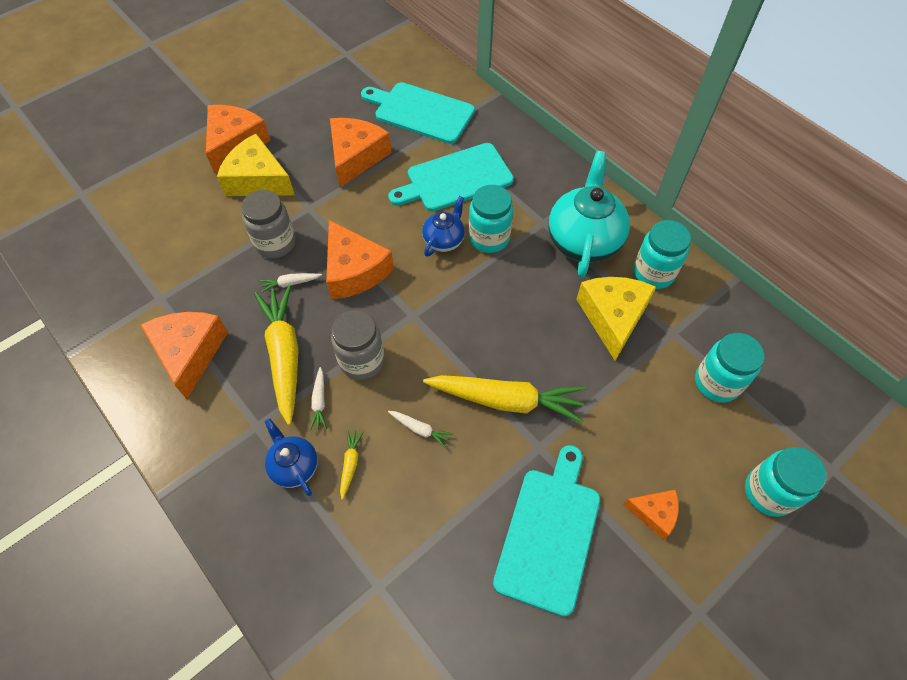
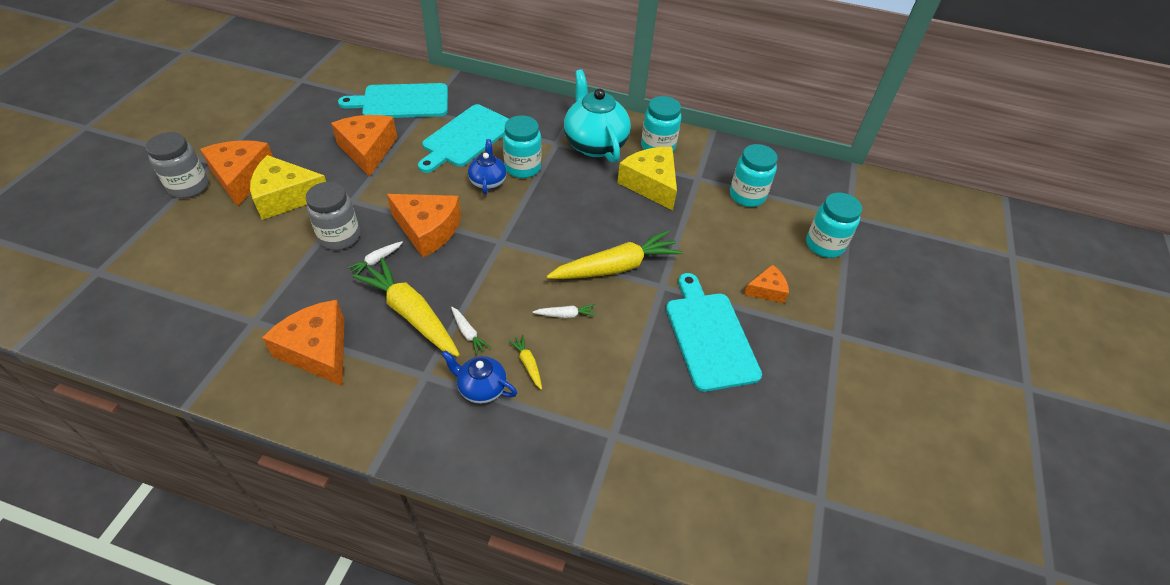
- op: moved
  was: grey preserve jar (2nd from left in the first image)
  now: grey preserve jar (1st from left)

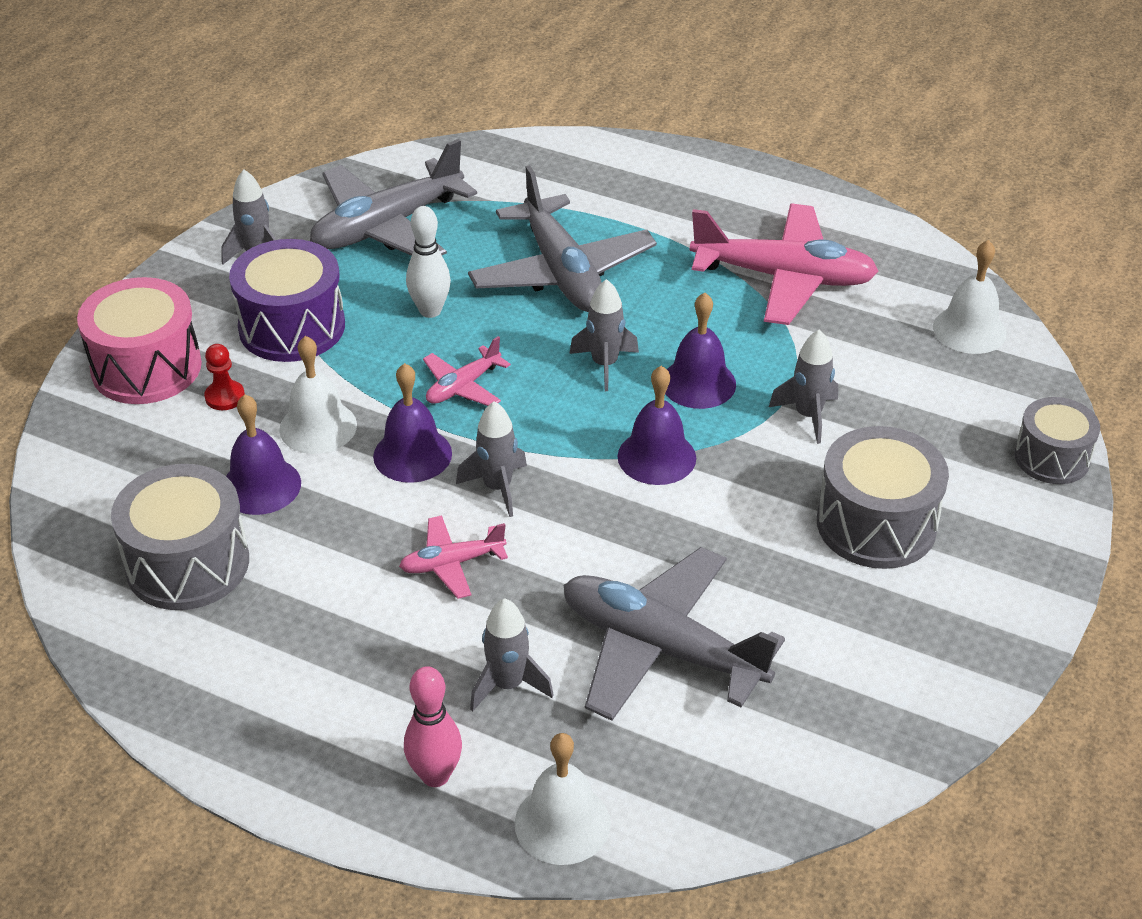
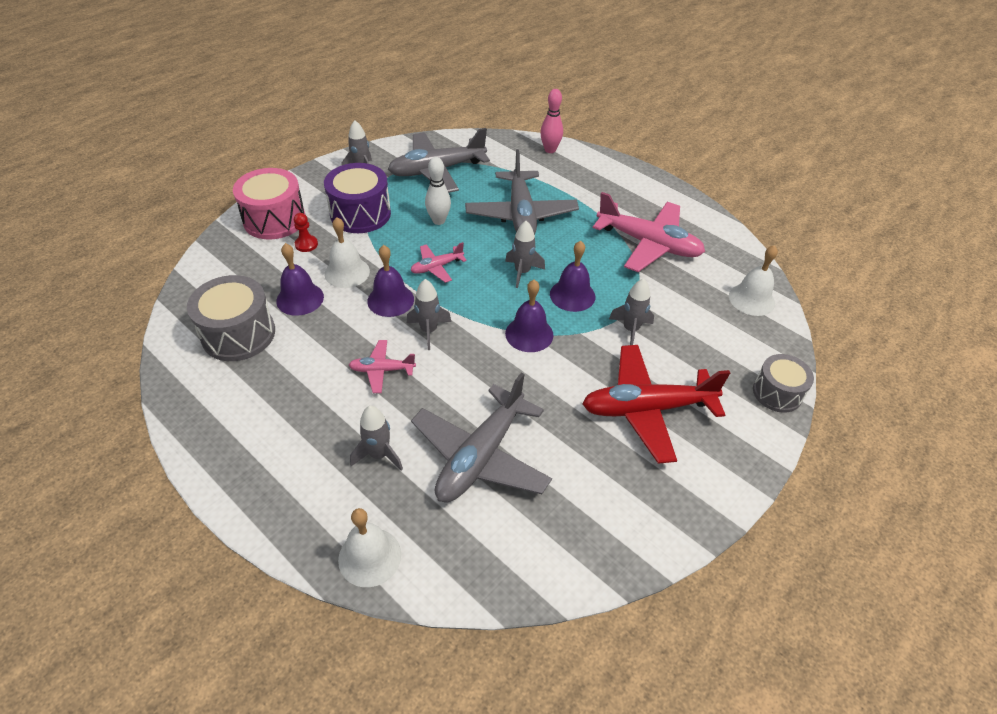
- op: moved
  was: rosy tenpin
- op: replaced
  was: grey toy drum (2nd from left)
  now: crimson aeroplane
- op: turned
  was: grey aeroplane (3rd from left in the first image)
  clockwise: -105

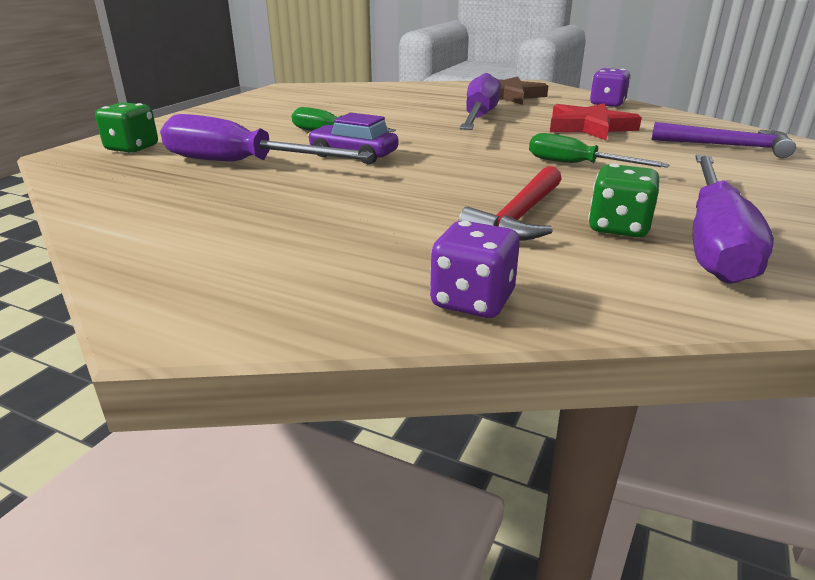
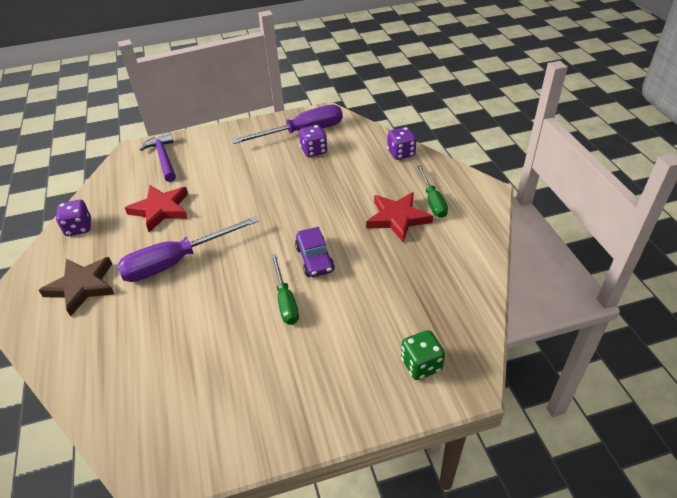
- op: removed
  was: violet screwdriver (1st from left)
- op: removed
  was: crimson carpenter's hammer
- op: added
  now: crimson star (2nd from left)
- op: moved
  was: green screwdriver (2nd from left)
- op: recoloured
  was: green dice (2nd from left)
  now: violet dice (2nd from left)

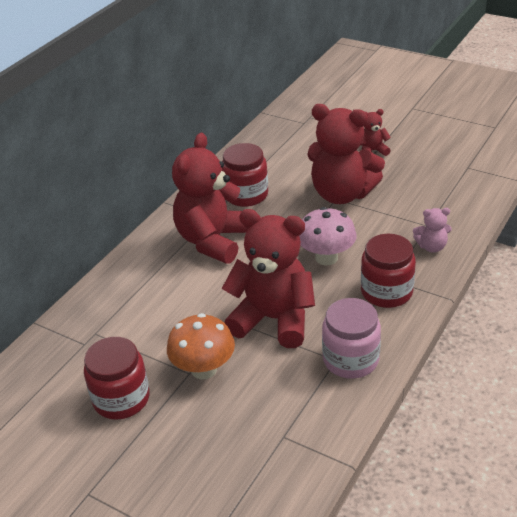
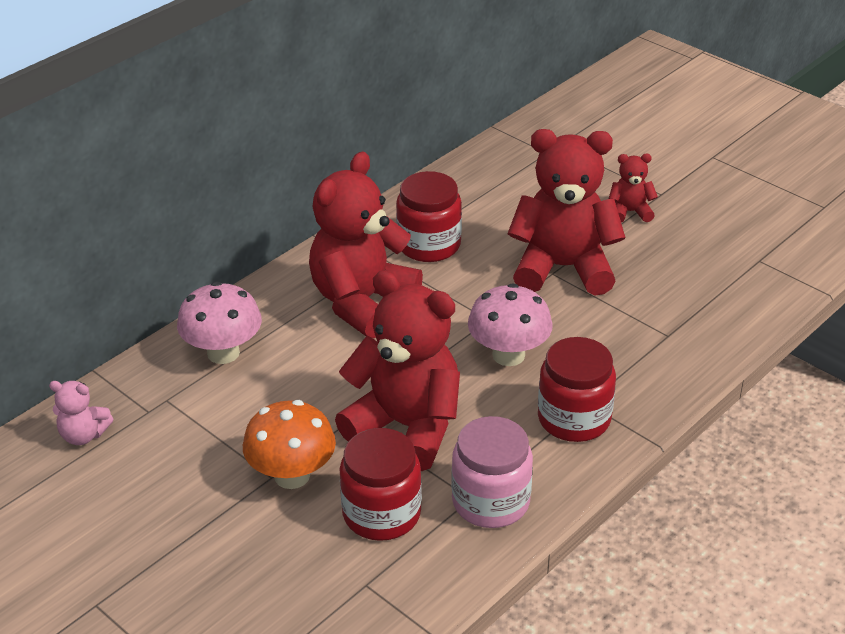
- op: added
  now: rosy mushroom (1st from left)
- op: moved
  was: crimson preserve jar (1st from left)
- op: moved
  was: rosy teddy
- op: turned
  was: crimson teddy (3rd from left)
  clockwise: 150

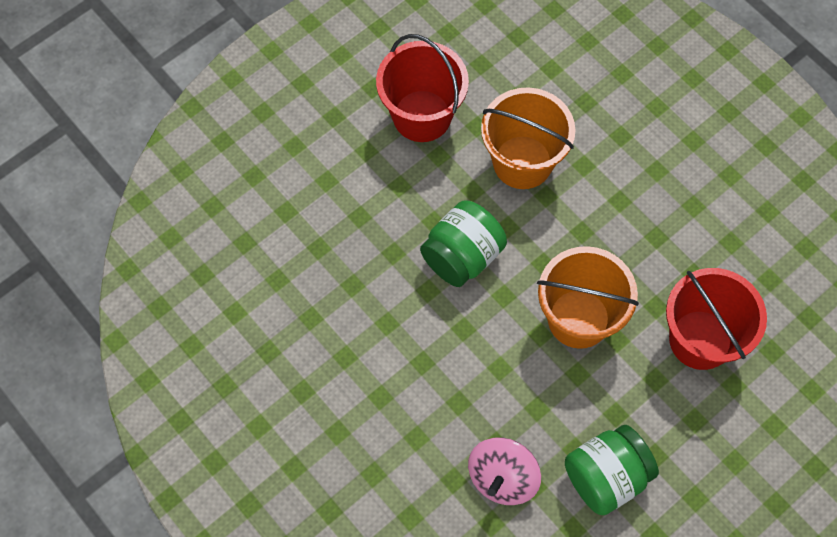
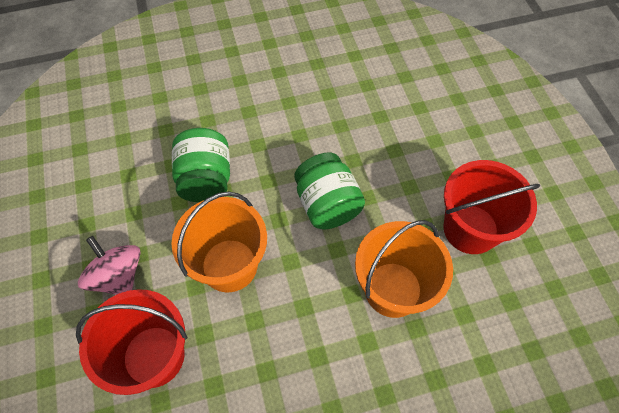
- op: moved
  was: rosy whirligig
- op: moved
  was: green preserve jar (2nd from left in the first image)
  now: green preserve jar (1st from left)

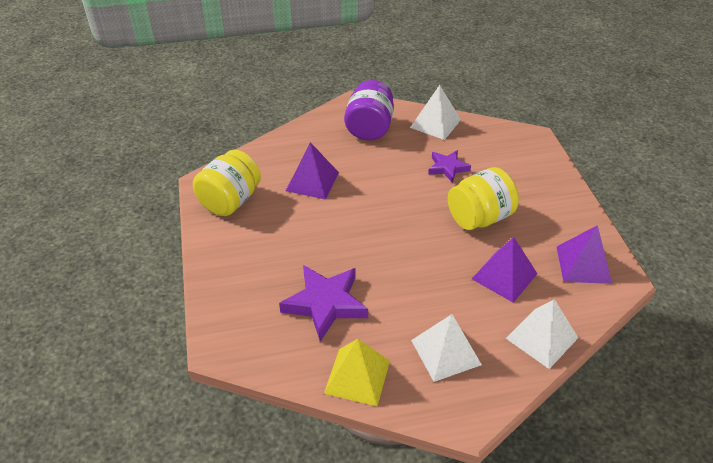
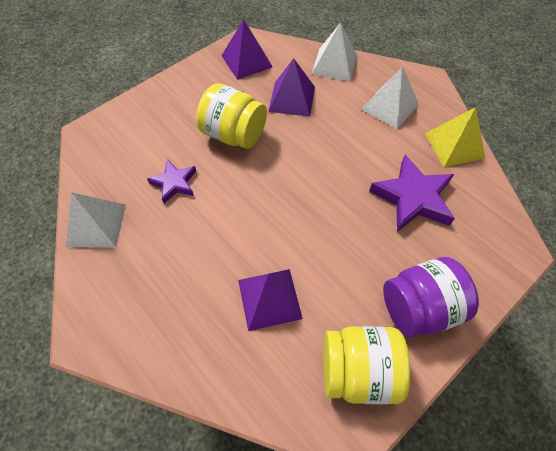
- op: moved
  was: violet preserve jar

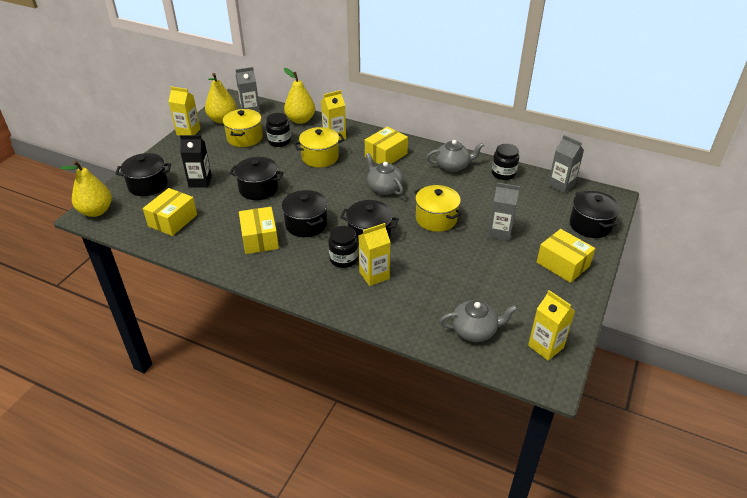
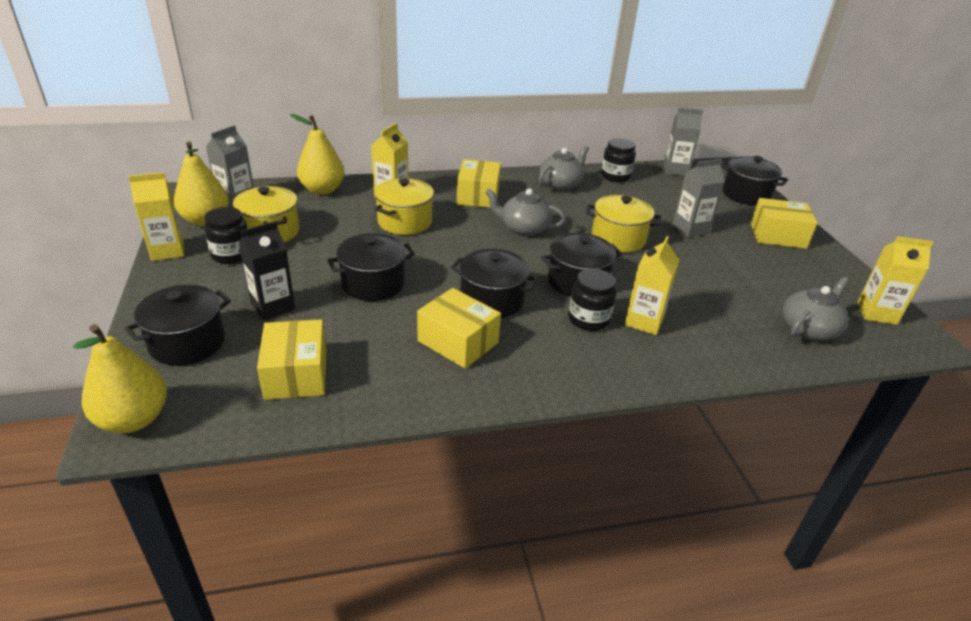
- op: moved
  was: jet-black preserve jar (1st from left)

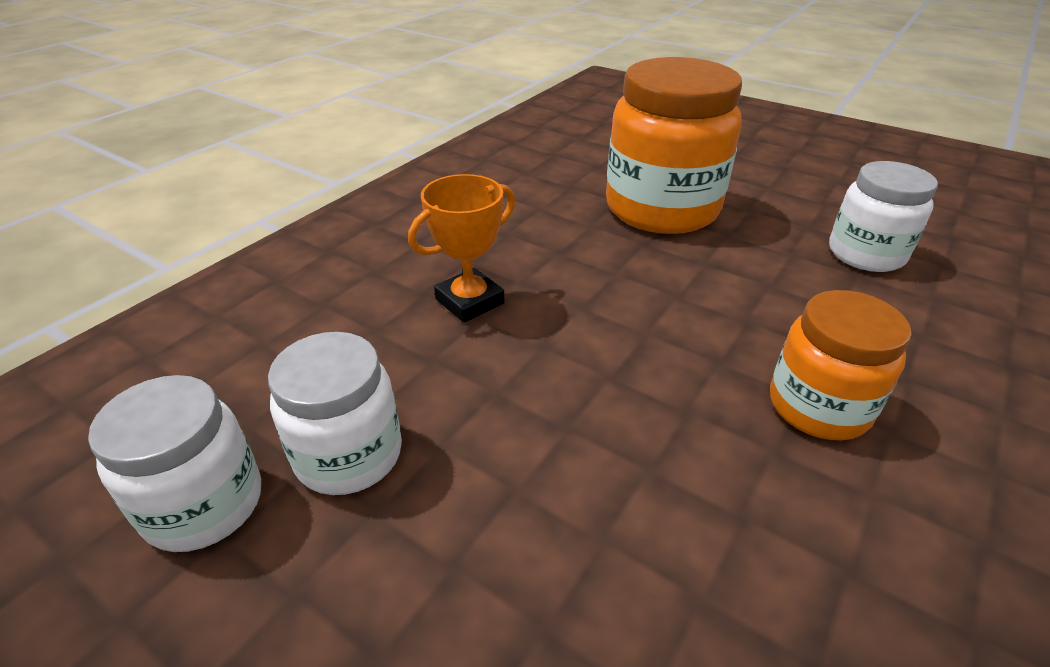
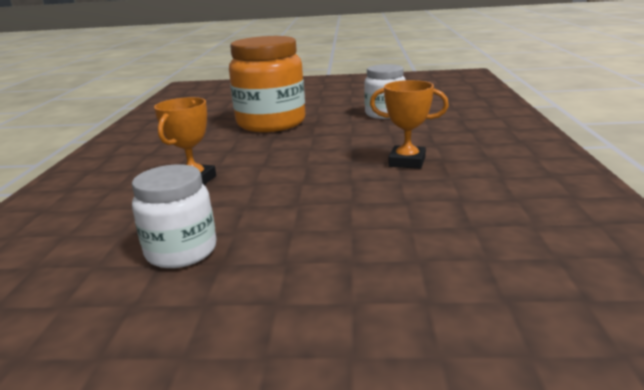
- op: removed
  was: pure white preserve jar (1st from left)
- op: replaced
  was: orange-coloured preserve jar (2nd from left)
  now: orange-coloured award cup (2nd from left)

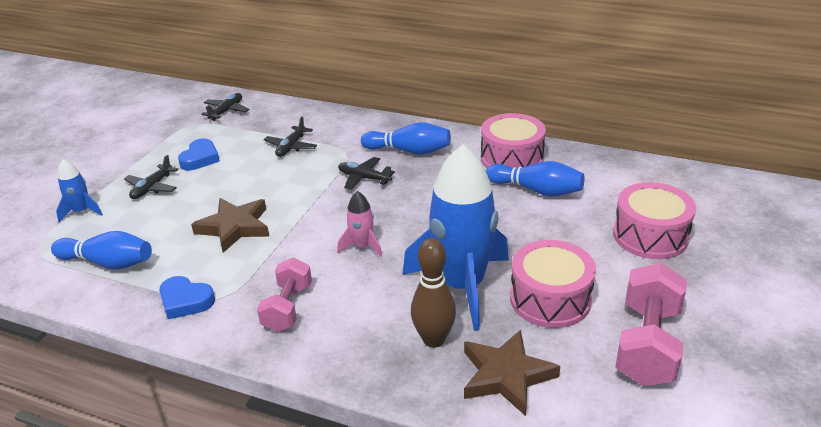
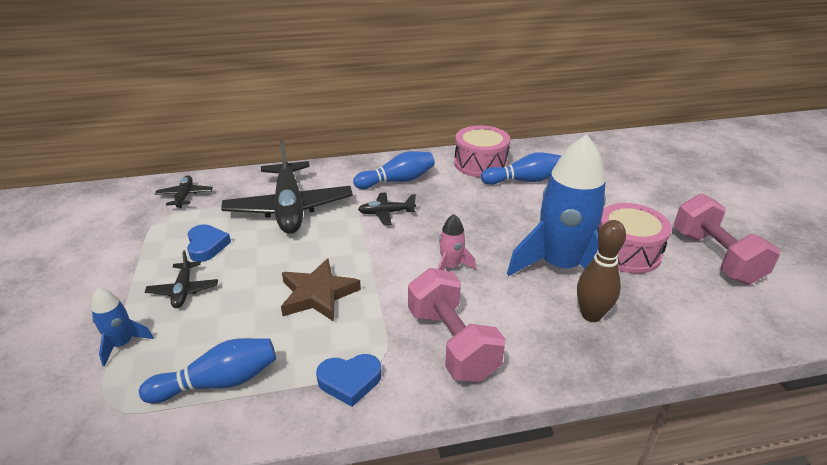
- op: removed
  was: russet star (2nd from left)
- op: removed
  was: rosy toy drum (3rd from left)
- op: resized
  was: rosy free weight (1st from left)
  ratio: 1.52
- op: resized
  was: jet-black aeroplane (3rd from left)
  ratio: 2.23

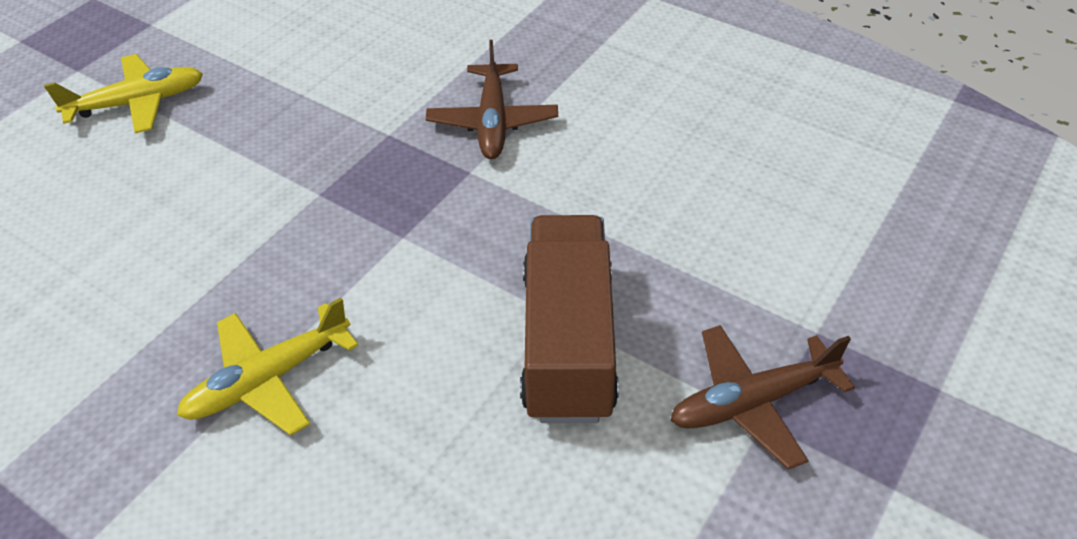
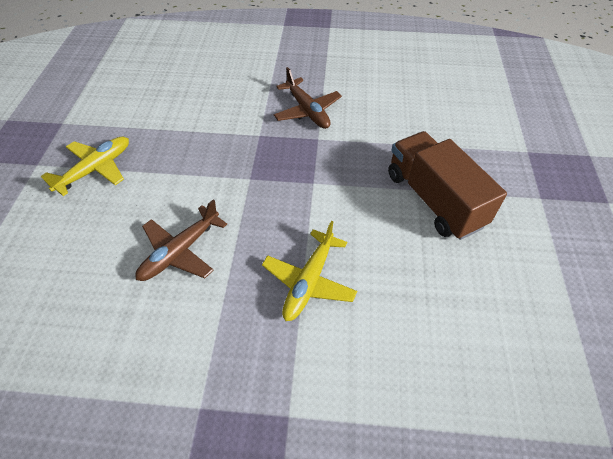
- op: moved
  was: russet aeroplane (2nd from left in the first image)
  now: russet aeroplane (1st from left)

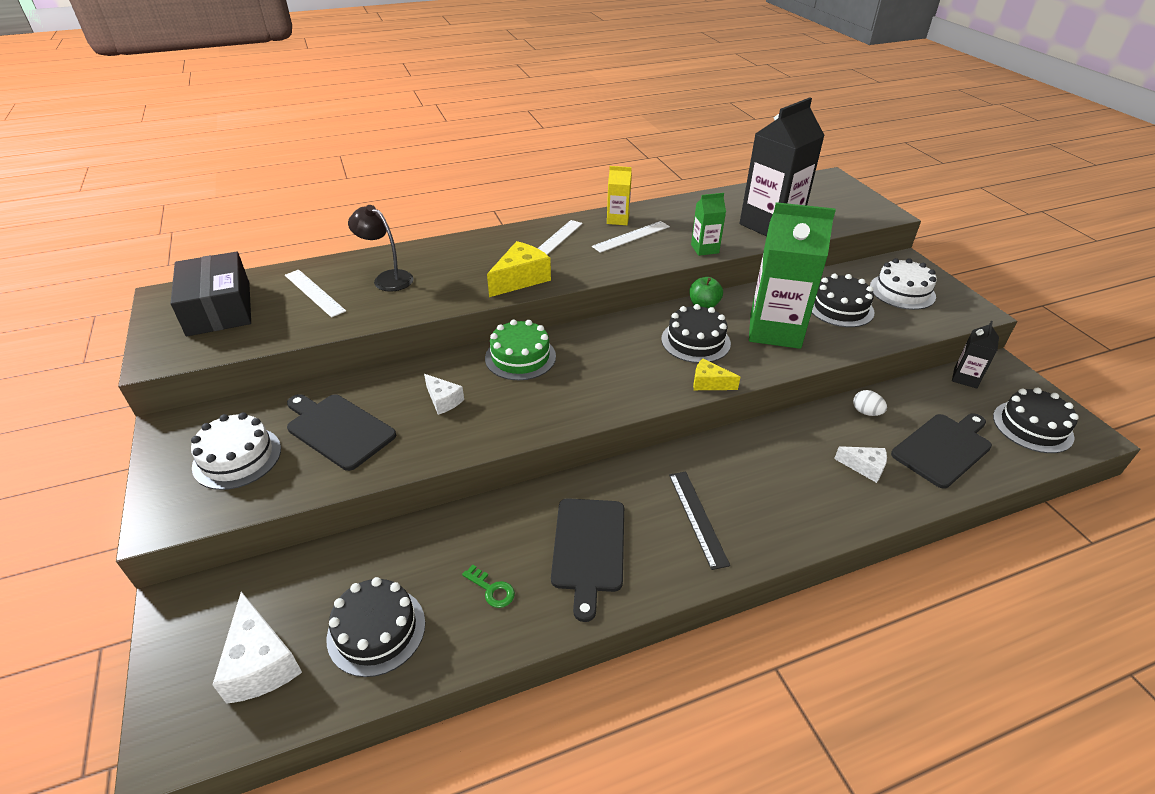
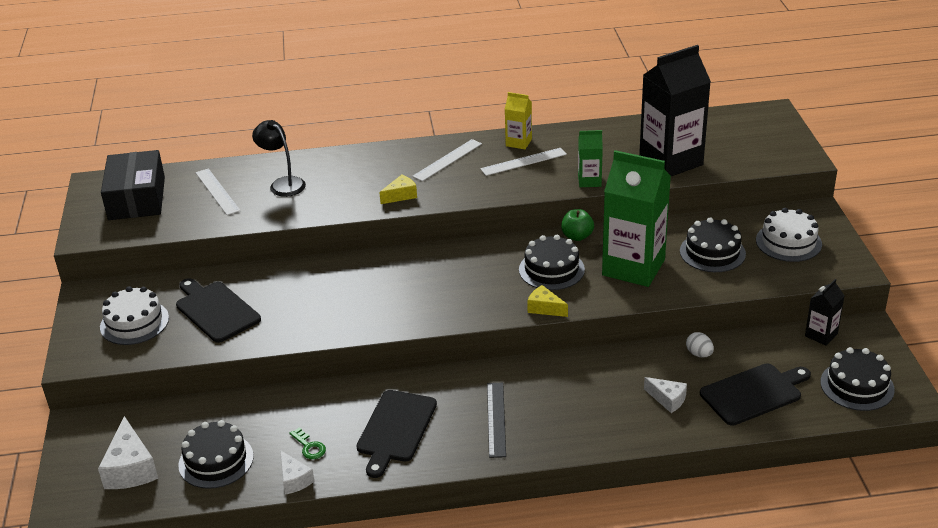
- op: removed
  was: green gateau
- op: moved
  was: pure white cheese (2nd from left)
- op: resized
  was: yellow cheese (1st from left)
  ratio: 0.6

